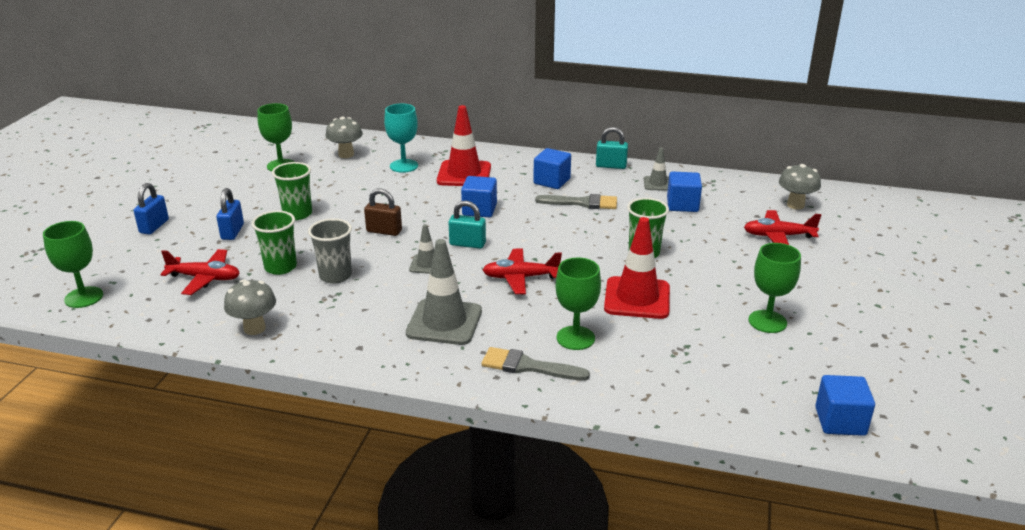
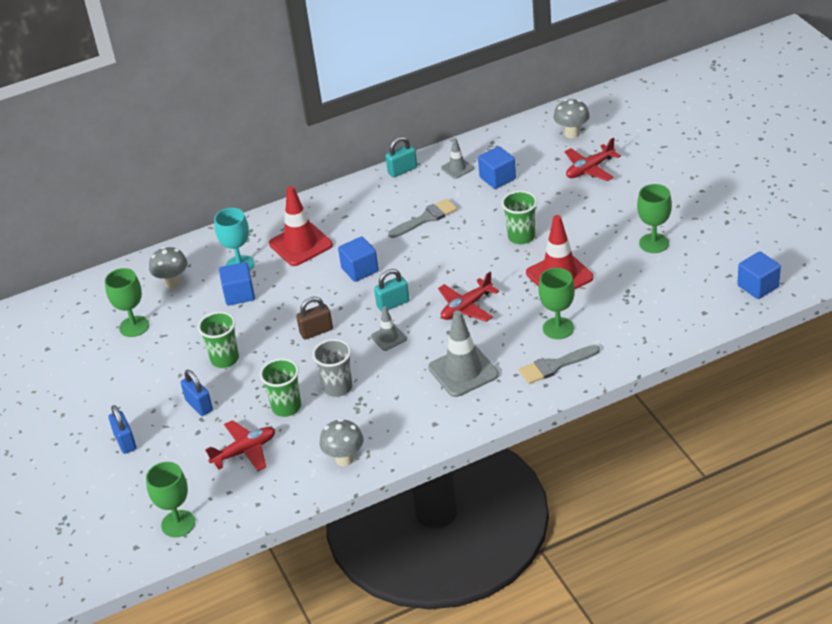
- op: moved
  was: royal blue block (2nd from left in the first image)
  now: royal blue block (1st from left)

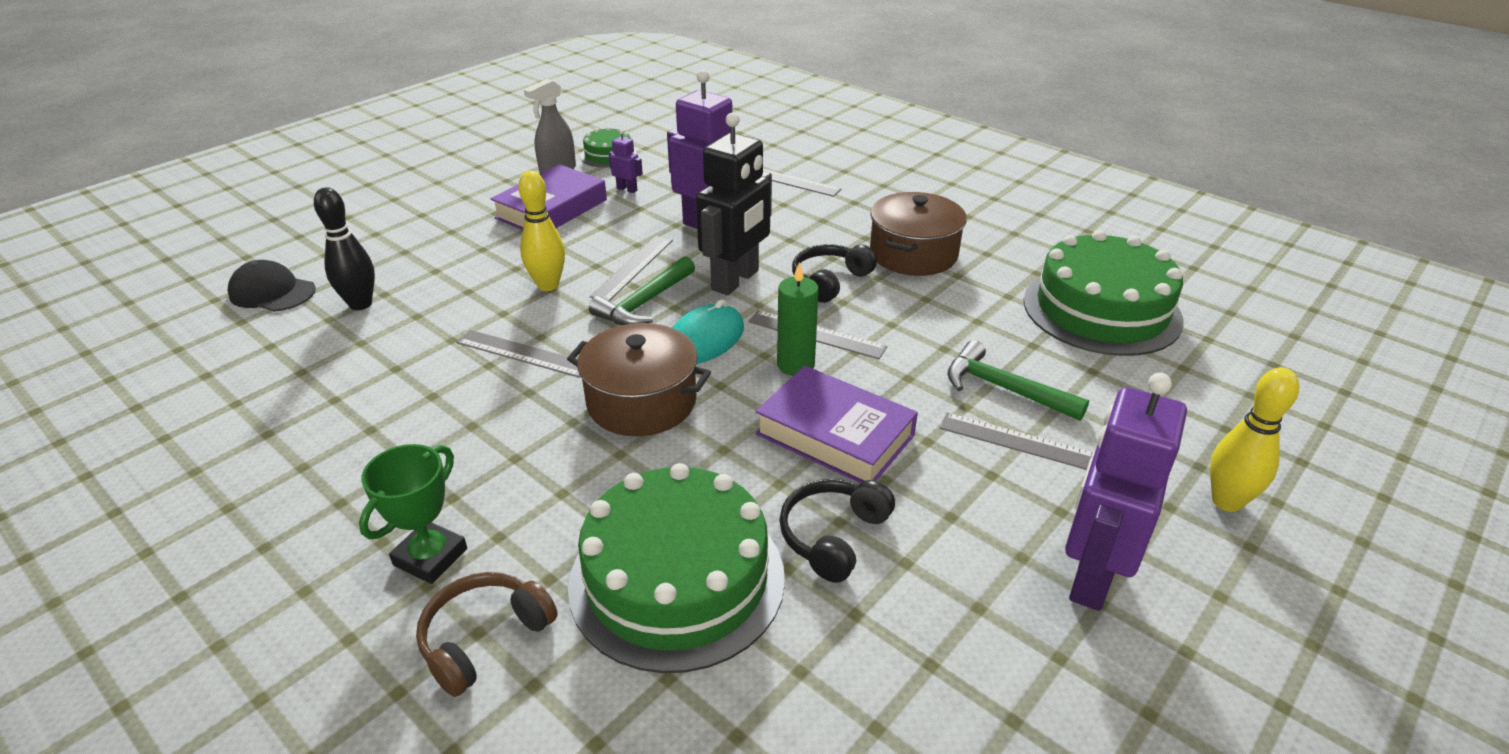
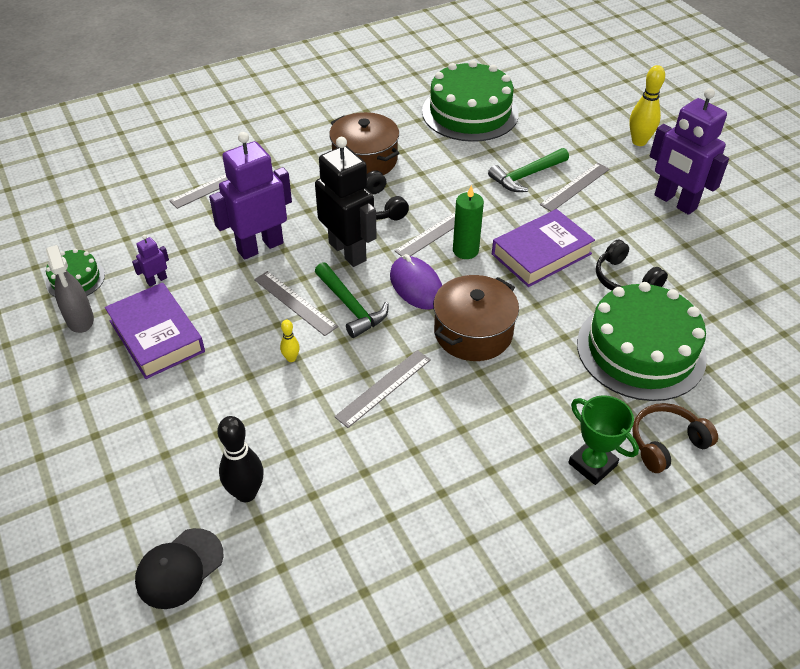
- op: recoloured
  was: teal computer mouse
  now: violet computer mouse
- op: turned
  was: russet over-ear headphones
  clockwise: 90
- op: resized
  was: yellow tenpin (1st from left)
  ratio: 0.51

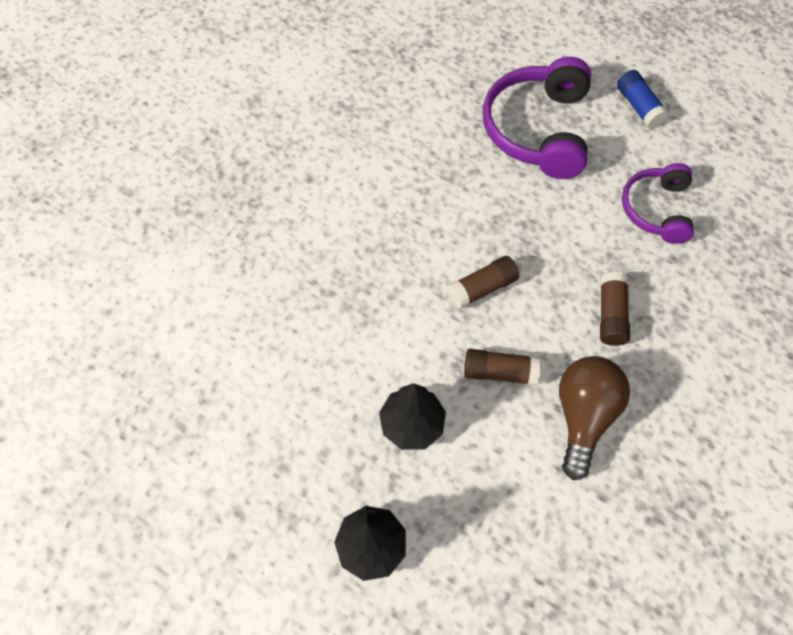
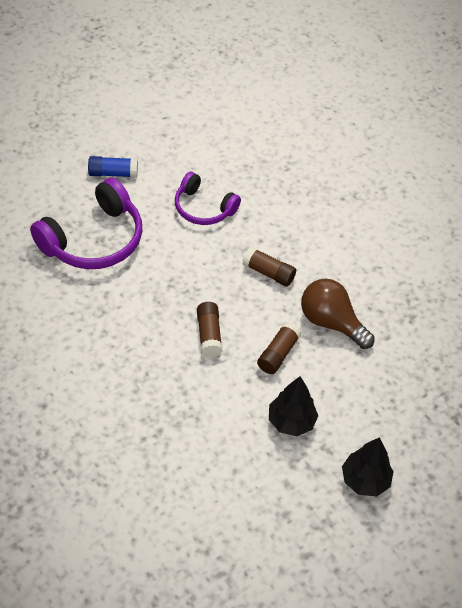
- op: turned
  was: violet over-ear headphones (1st from left)
  clockwise: -75

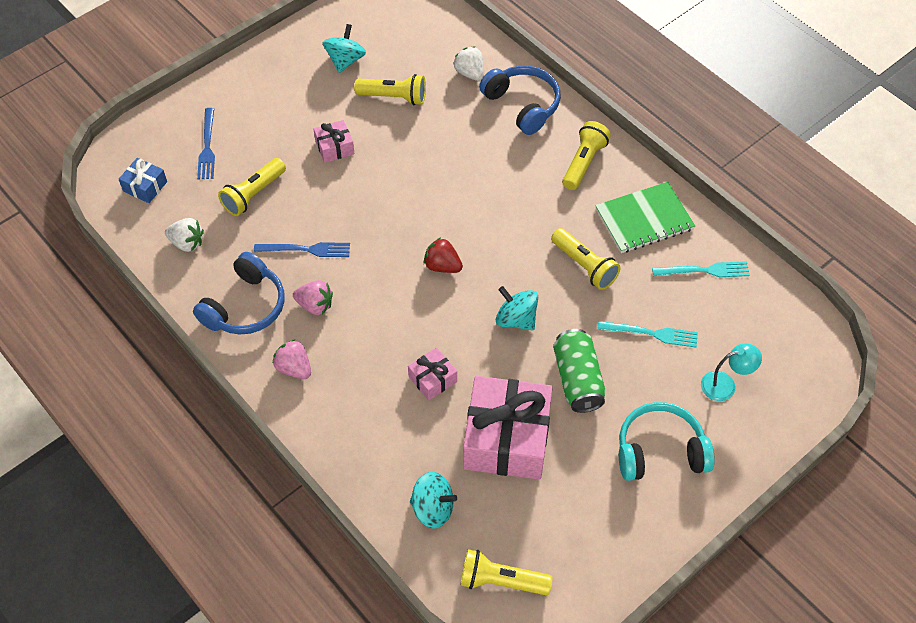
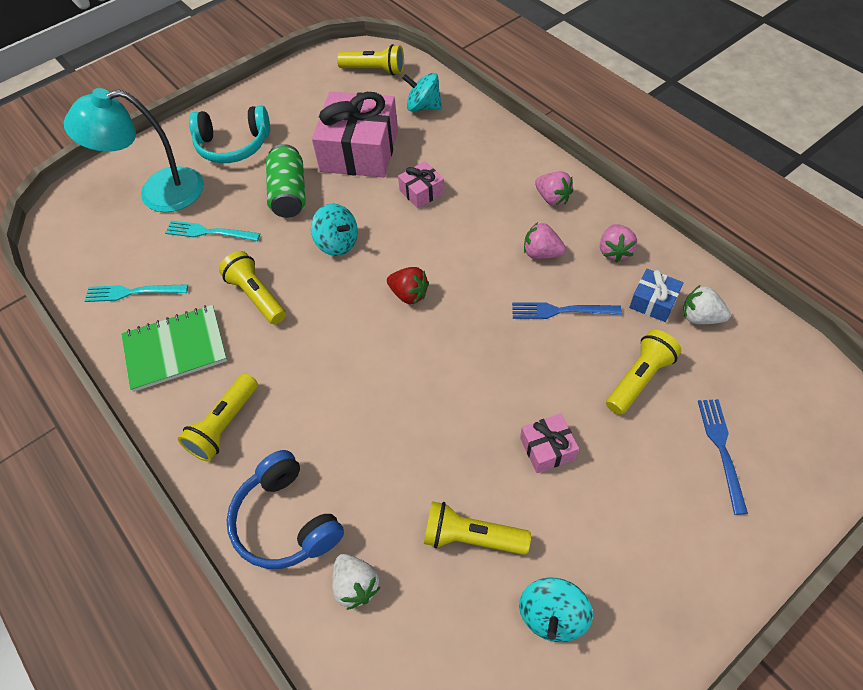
- op: moved
  was: royal blue wrapped gift
- op: replaced
  was: royal blue over-ear headphones (1st from left)
  now: rosy strawberry (3rd from left)
- op: resized
  was: teal lamp
  ratio: 2.01

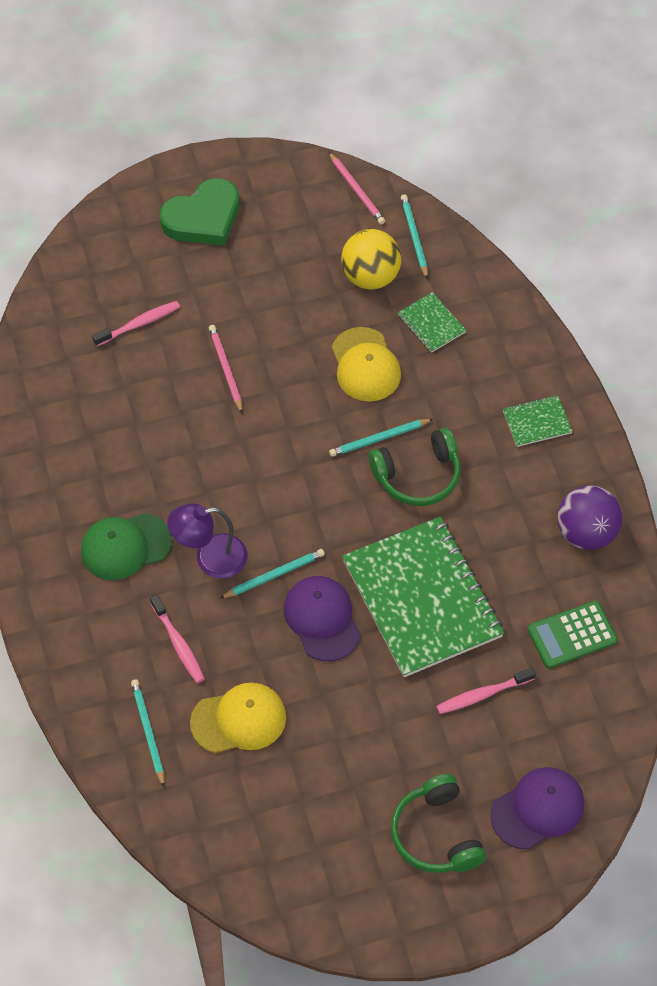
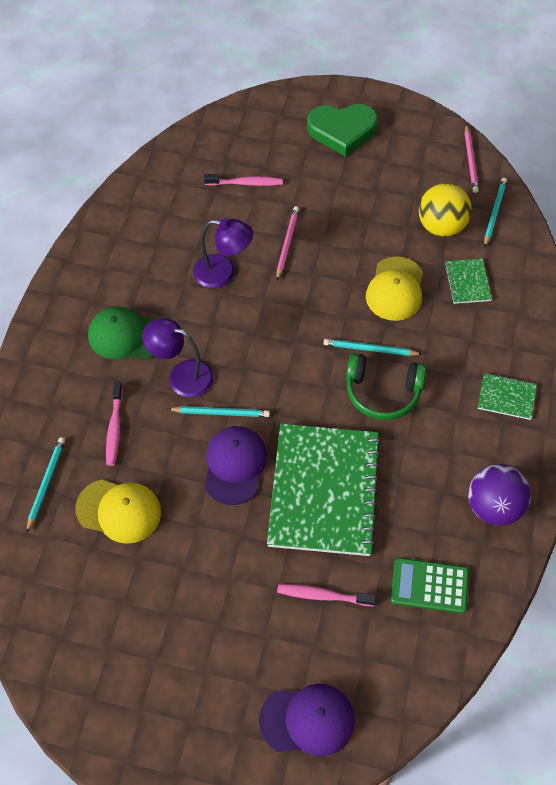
- op: removed
  was: green over-ear headphones (2nd from left)
- op: added
  now: violet lamp (2nd from left)

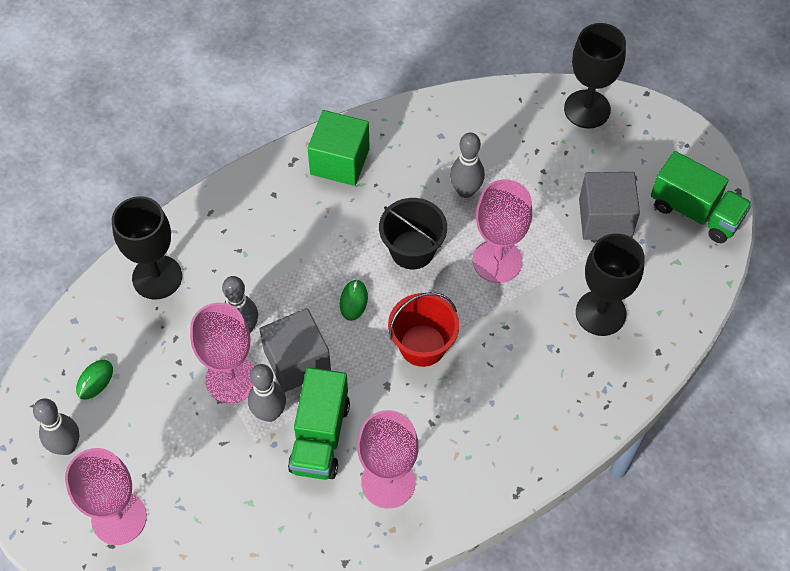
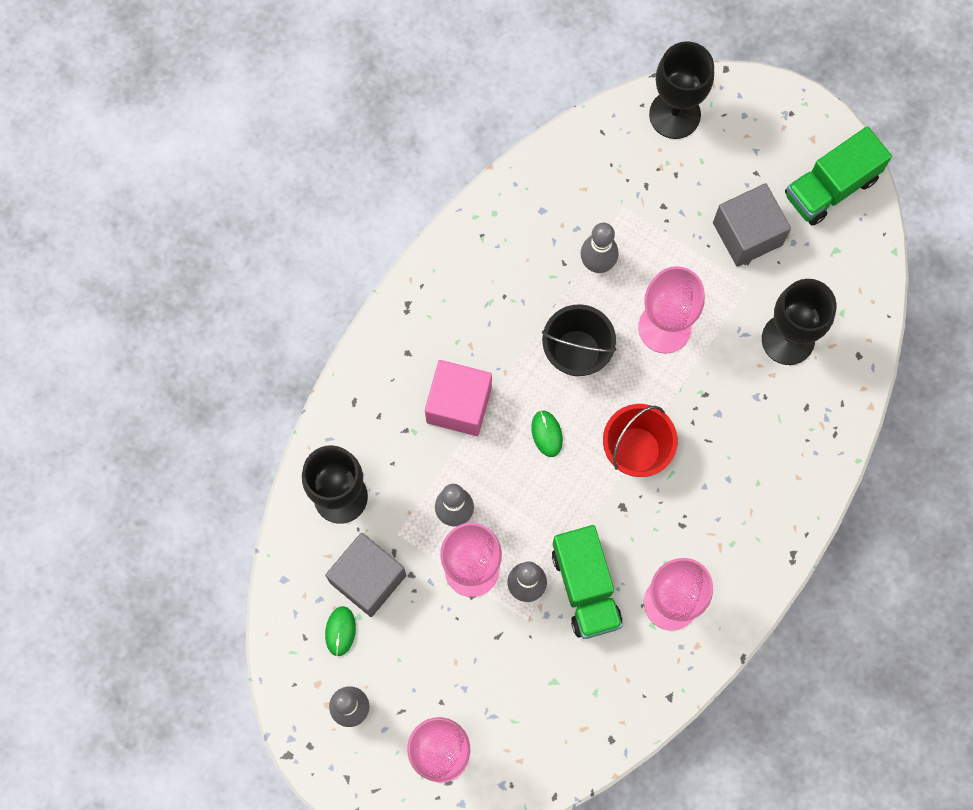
- op: removed
  was: green block
- op: added
  now: rosy block
- op: moved
  was: grey block (1st from left)
- op: turned
  was: green truck (2nd from left)
  clockwise: 135

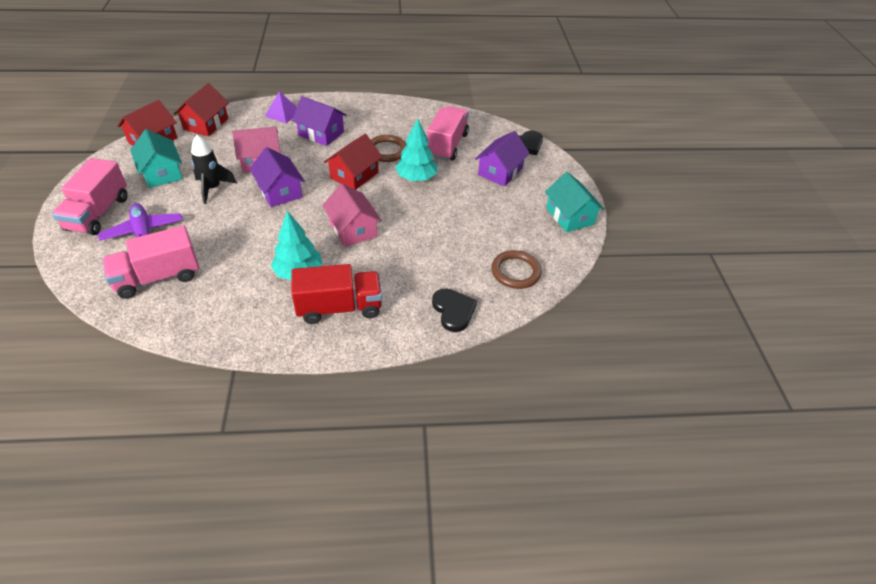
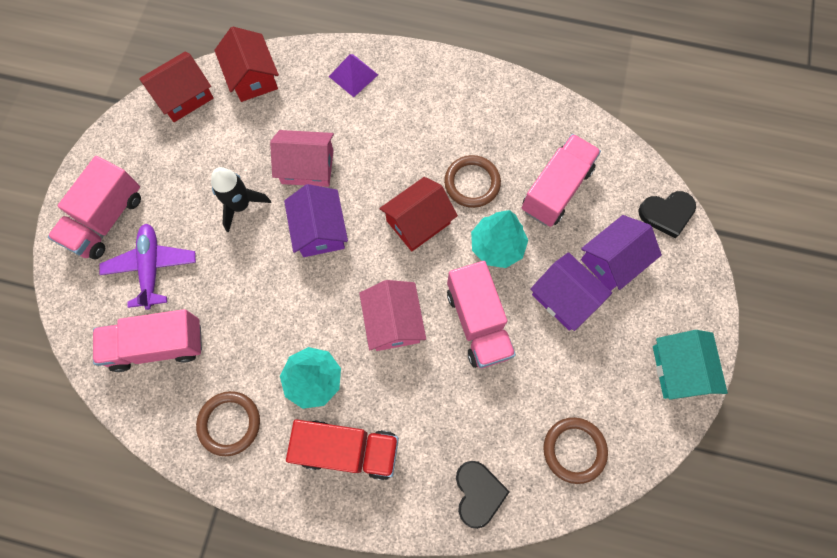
- op: removed
  was: teal cottage (1st from left)
- op: added
  now: russet ring (1st from left)
- op: added
  now: rosy truck (3rd from left)
- op: moved
  was: violet cottage (2nd from left)
- op: turned
  was: crimson cottage (2nd from left)
  clockwise: -60

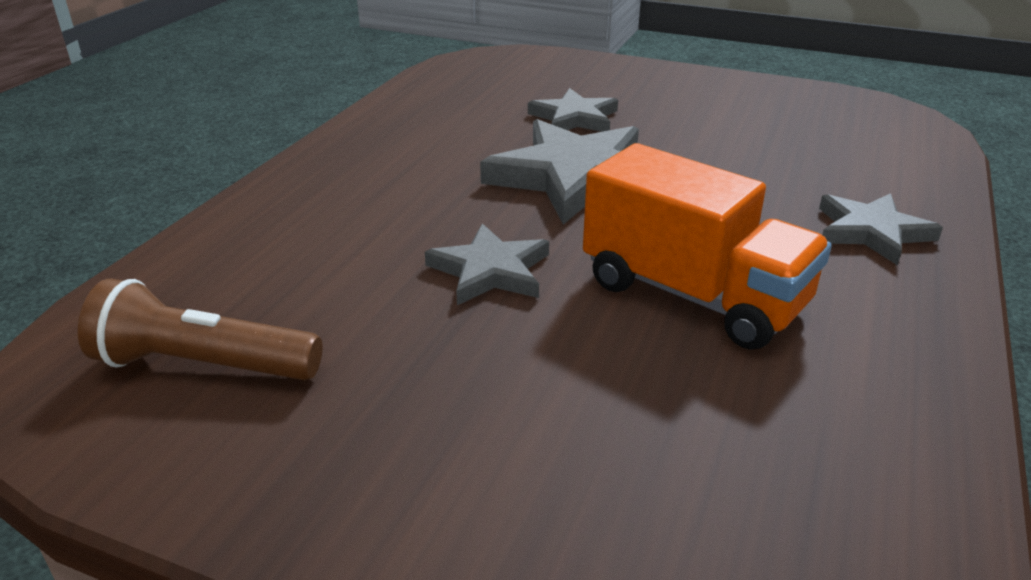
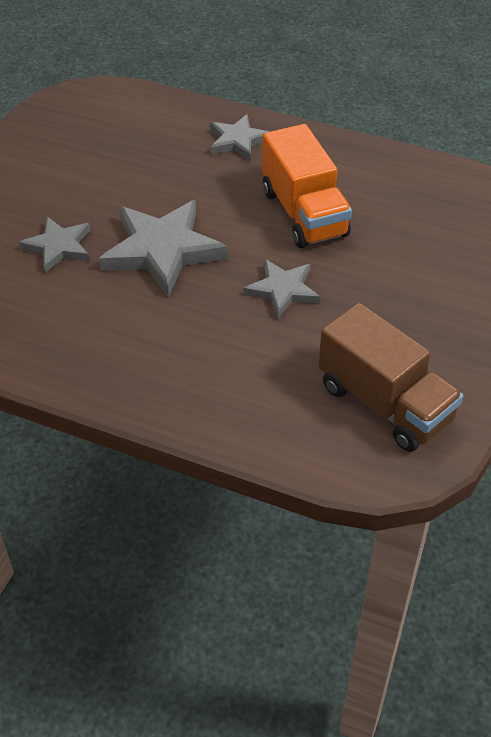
- op: replaced
  was: russet pocket torch
  now: russet truck
- op: turned
  was: orange-coloured truck
  clockwise: 120

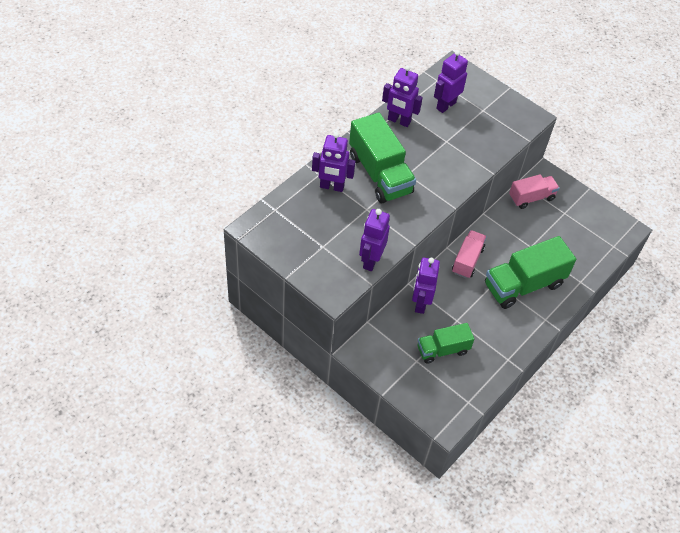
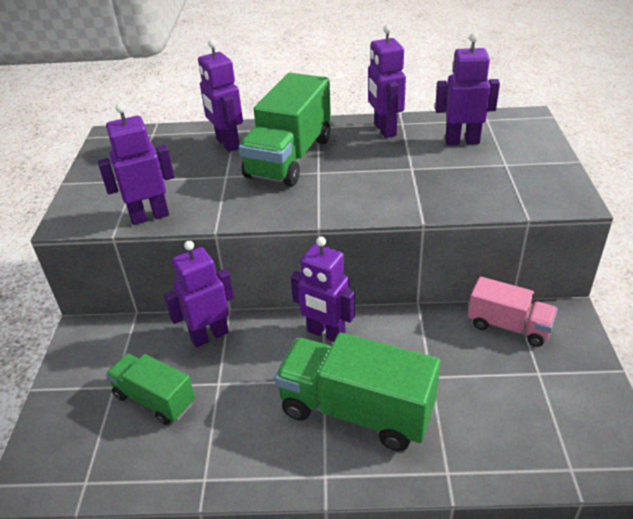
- op: replaced
  was: rosy truck (1st from left)
  now: violet robot (4th from left)

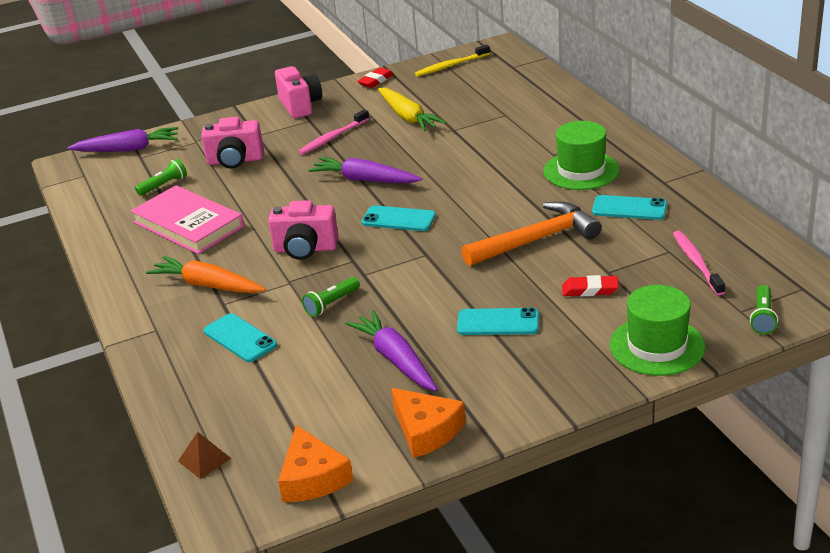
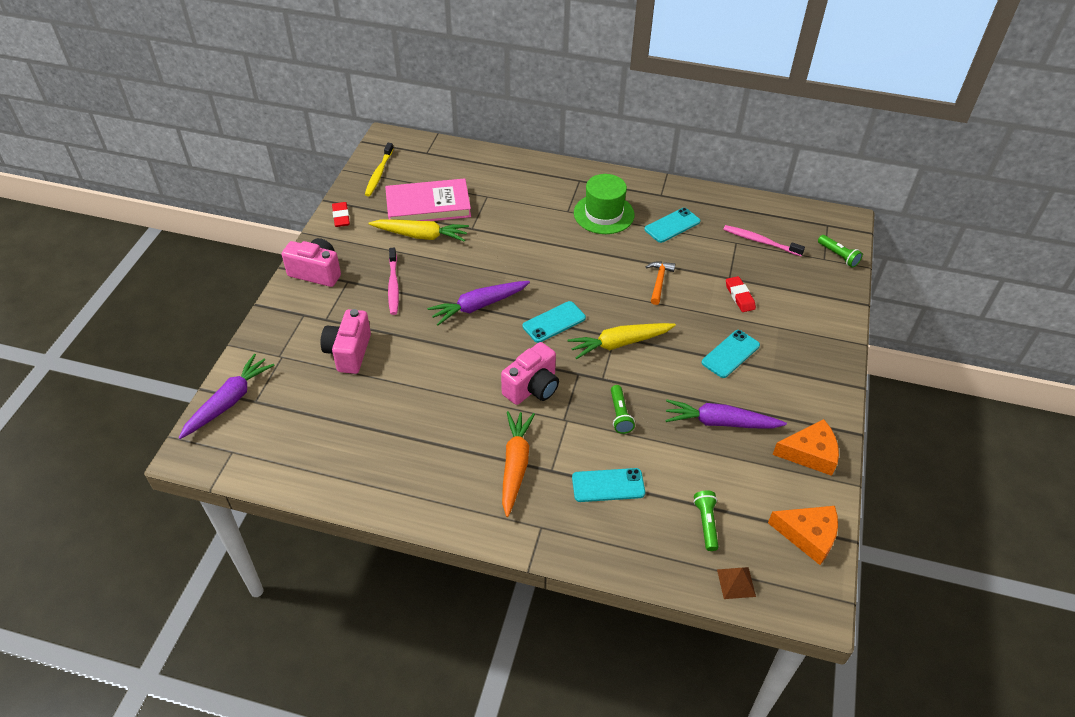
- op: removed
  was: green hat (2nd from left)
- op: added
  now: yellow root vegetable (2nd from left)
- op: moved
  was: rosy hardback
- op: moved
  was: green pocket torch (1st from left in the first image)
  now: green pocket torch (2nd from left)
- op: turned
  was: orange-coloured root vegetable
  clockwise: 120
- op: turned
  was: rosy photo camera (1st from left in the first image)
  clockwise: 150
- op: turned
  was: crimson gum eraser (2nd from left)
  clockwise: -60
- op: resized
  was: orange-coloured carpenter's hammer
  ratio: 0.52

